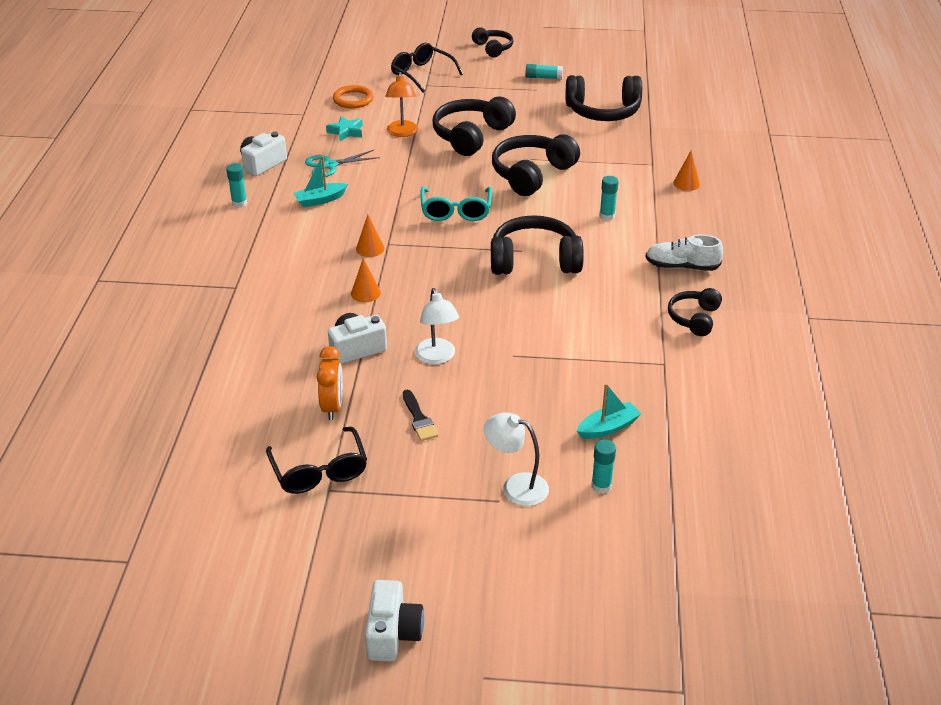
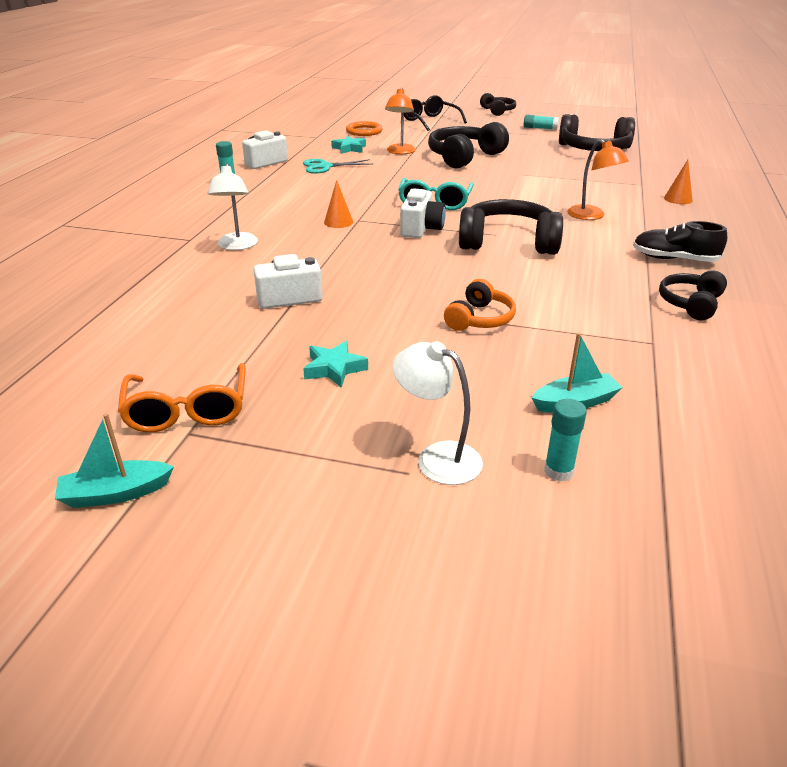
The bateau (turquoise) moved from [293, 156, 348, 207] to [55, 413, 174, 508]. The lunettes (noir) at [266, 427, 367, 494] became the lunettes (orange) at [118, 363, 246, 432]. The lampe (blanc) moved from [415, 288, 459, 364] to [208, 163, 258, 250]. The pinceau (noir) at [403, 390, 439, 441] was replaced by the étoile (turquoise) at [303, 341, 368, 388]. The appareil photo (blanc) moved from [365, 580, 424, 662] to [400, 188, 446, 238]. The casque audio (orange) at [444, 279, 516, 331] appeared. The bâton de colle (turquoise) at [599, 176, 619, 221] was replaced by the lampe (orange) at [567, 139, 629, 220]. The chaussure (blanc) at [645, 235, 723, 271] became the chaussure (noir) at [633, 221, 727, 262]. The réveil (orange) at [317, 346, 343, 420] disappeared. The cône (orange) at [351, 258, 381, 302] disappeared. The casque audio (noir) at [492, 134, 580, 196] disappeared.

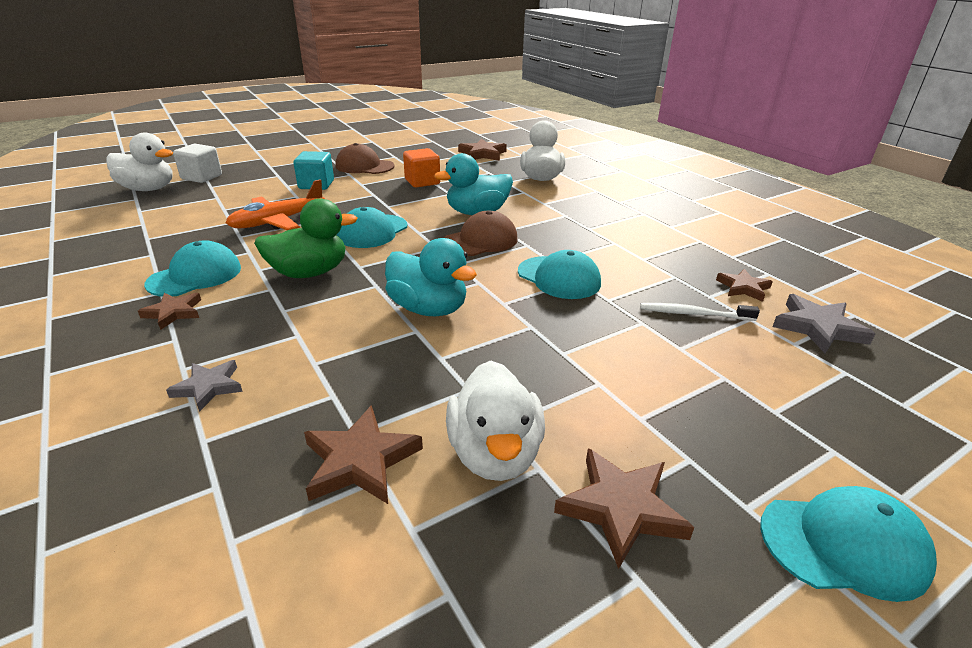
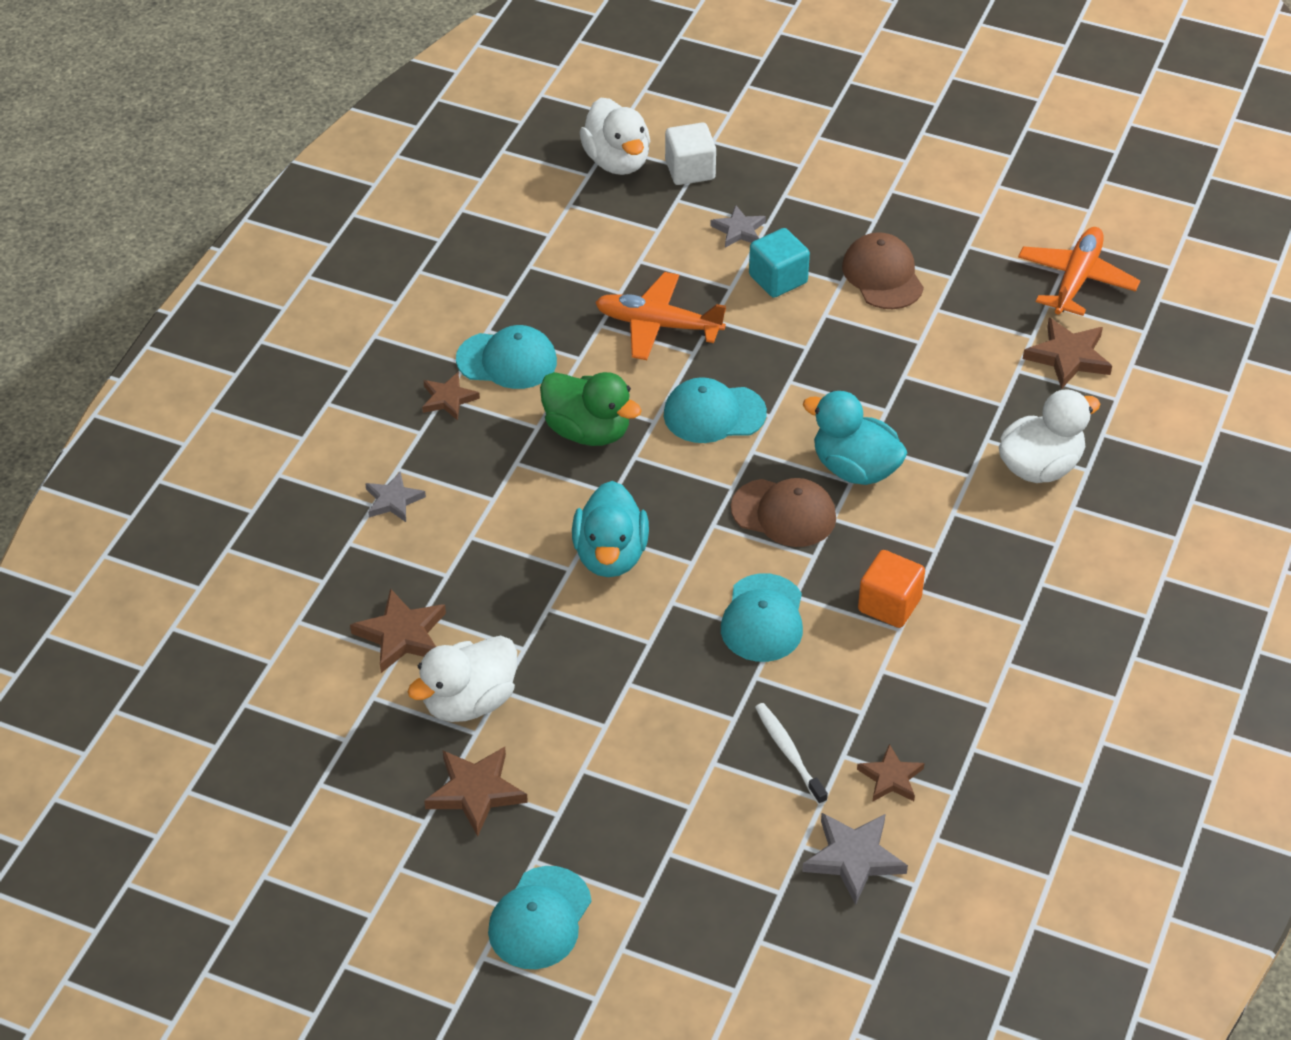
The casquette (turquoise) at [760, 486, 937, 602] turned 60 degrees clockwise. The étoile (gris) at [710, 205, 766, 248] appeared. The cube (orange) moved from [403, 148, 440, 187] to [858, 550, 925, 628]. The avion (orange) at [1018, 227, 1140, 316] appeared.

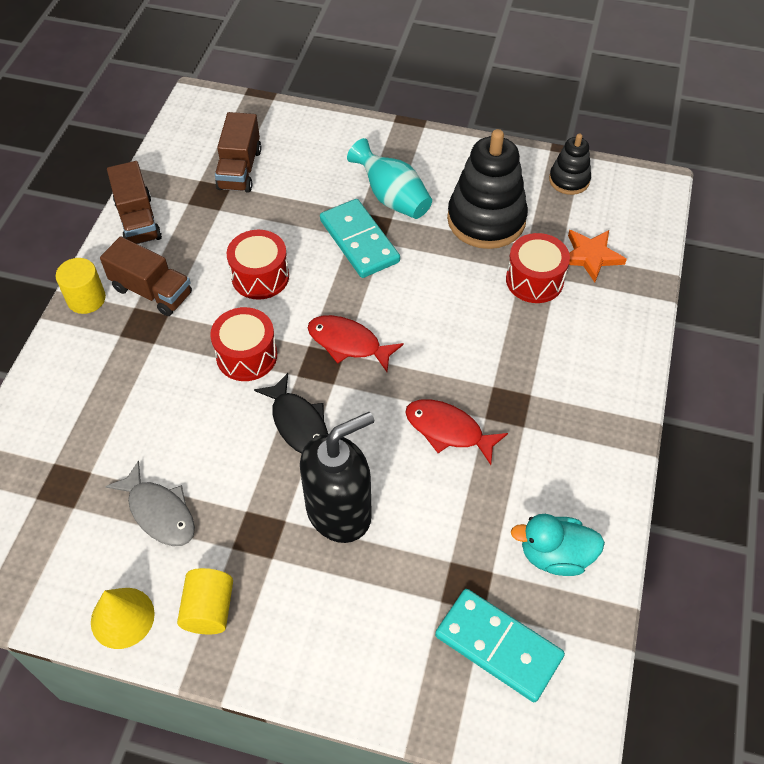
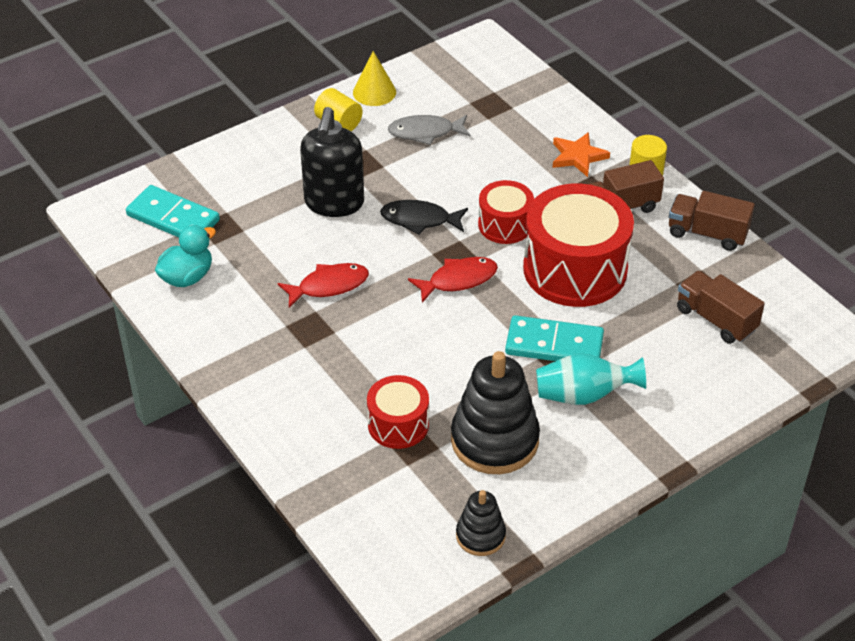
The domino (turquoise) at [435, 589, 565, 702] turned 45 degrees clockwise. The tambour (rouge) at [227, 230, 289, 300] changed to 1.86 times the size. The étoile (orange) moved from [568, 230, 627, 282] to [553, 132, 610, 177].

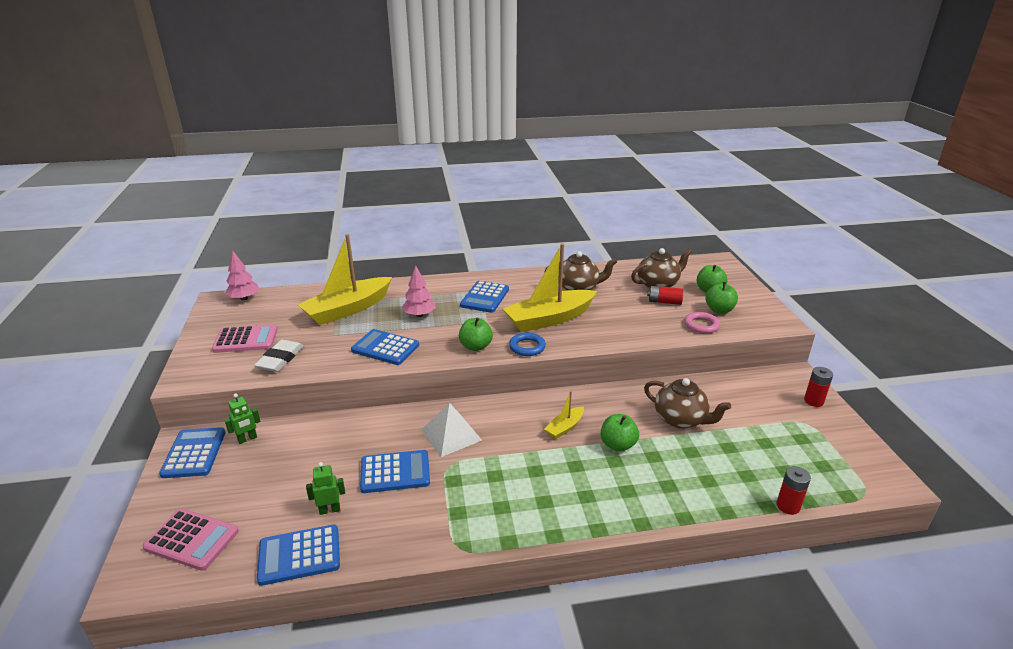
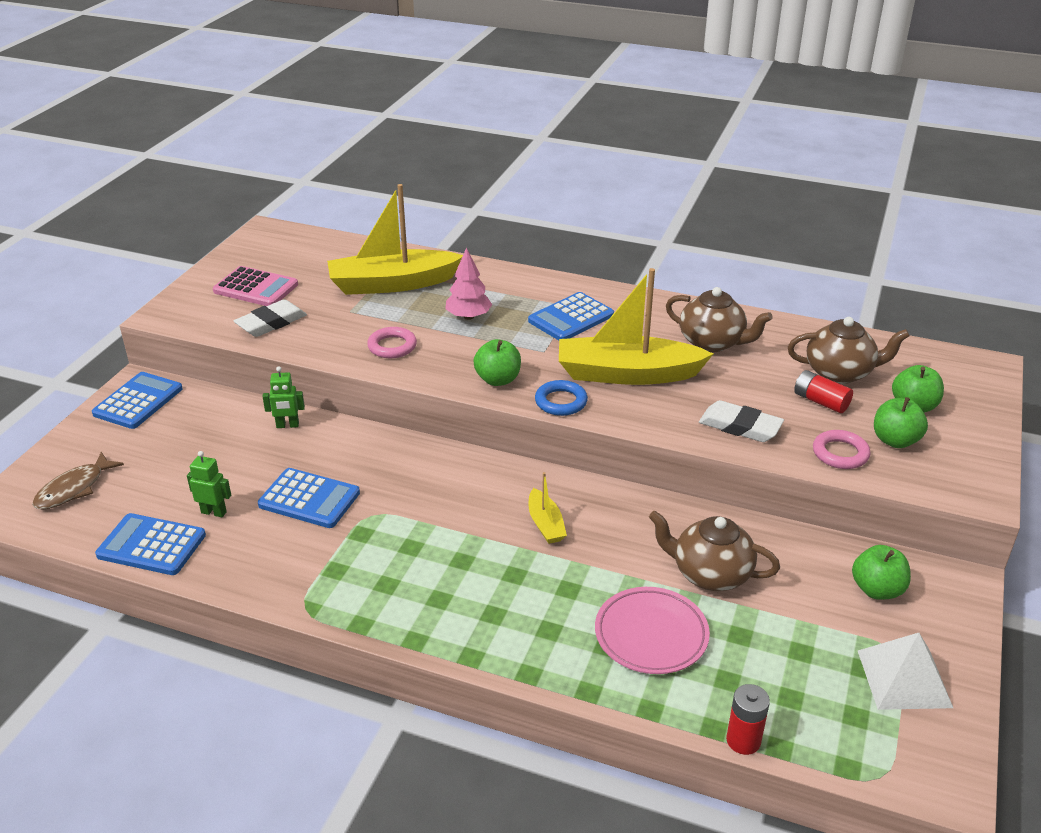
The calculatrice (rose) at [143, 509, 239, 571] was replaced by the poisson (marron) at [32, 452, 124, 510]. The robot (vert) moved from [225, 394, 261, 444] to [262, 366, 305, 428]. The calculatrice (bleu) at [351, 329, 419, 365] was replaced by the anneau (rose) at [367, 327, 417, 358]. The bateau (jaune) at [544, 391, 584, 439] turned 90 degrees counterclockwise. The assiette (rose) at [595, 587, 710, 674] appeared. The théière (marron) at [644, 378, 731, 429] turned 135 degrees clockwise. The gomme (blanc) at [699, 400, 784, 442] appeared. The pomme (vert) moved from [601, 414, 639, 452] to [852, 545, 911, 600]. The pyramide (blanc) moved from [421, 403, 482, 457] to [858, 633, 953, 710]. The arbre (rose) at [225, 250, 259, 300] disappeared. The pile (rouge) at [804, 367, 833, 407] disappeared.

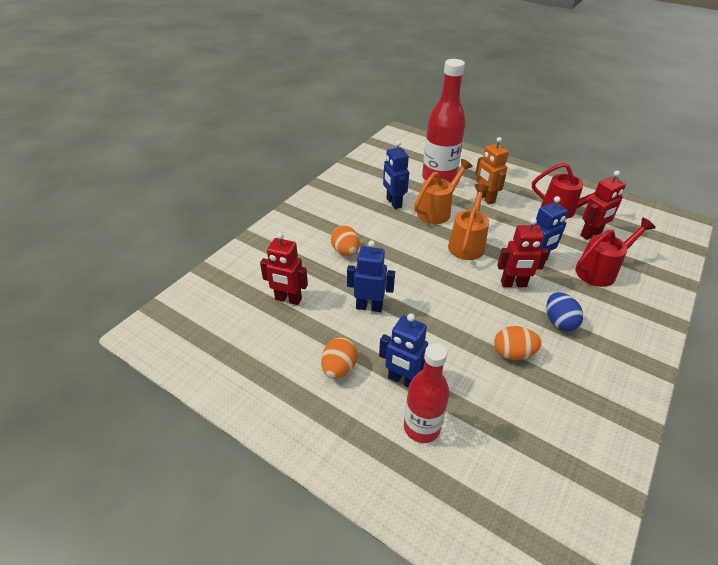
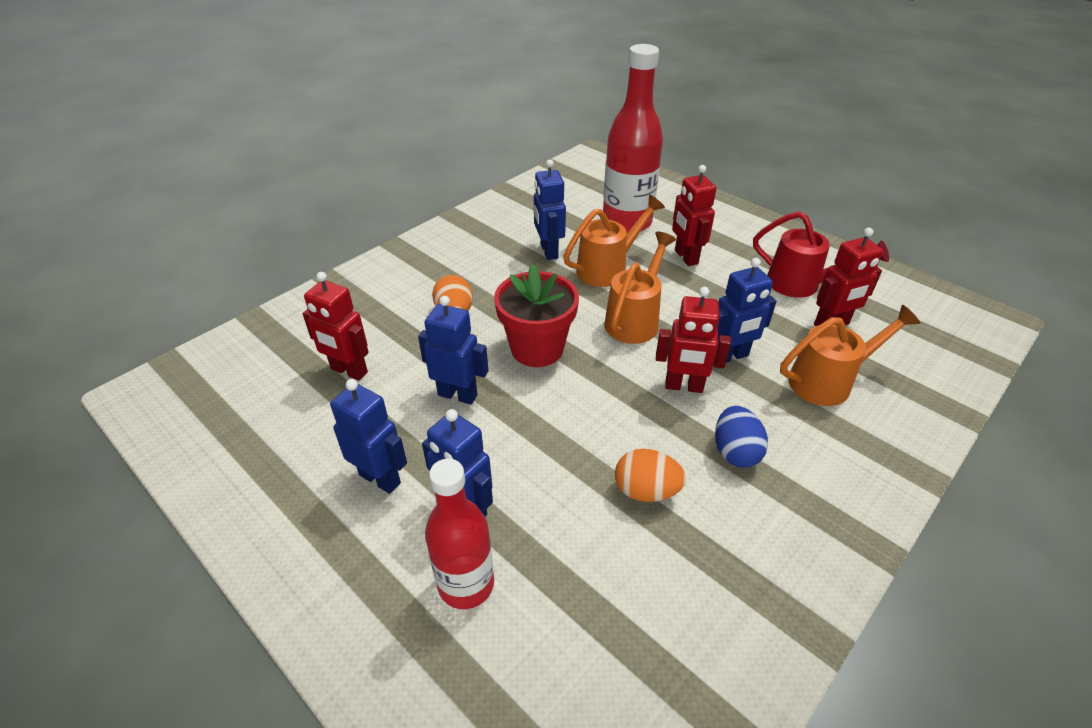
The œuf (orange) at [321, 337, 357, 379] was replaced by the robot (bleu) at [330, 379, 407, 494]. The pot de fleurs (rouge) at [494, 264, 579, 367] appeared. The robot (orange) at [475, 137, 509, 205] became the robot (rouge) at [672, 165, 716, 266]. The arrosoir (rouge) at [576, 218, 656, 287] became the arrosoir (orange) at [780, 305, 920, 406].

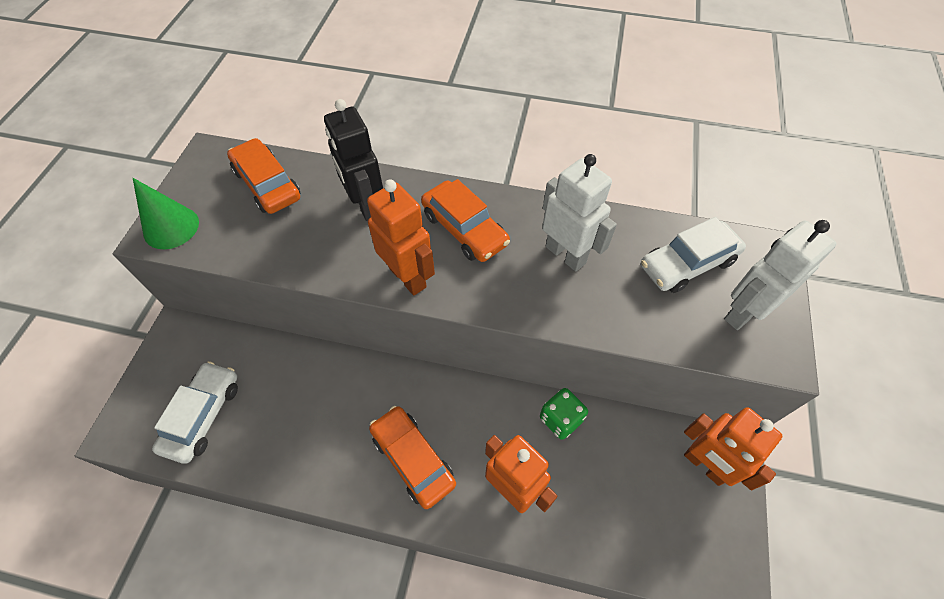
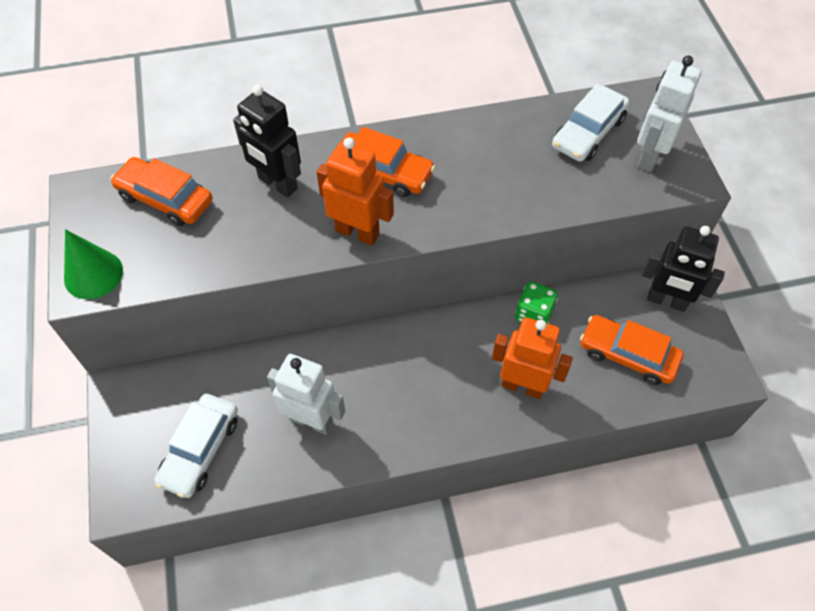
The voiture (blanc) at [152, 361, 238, 463] turned 150 degrees counterclockwise. The robot (blanc) moved from [542, 154, 617, 272] to [267, 354, 345, 435]. The voiture (orange) moved from [369, 406, 456, 509] to [580, 315, 683, 385]. The robot (orange) at [684, 407, 783, 490] became the robot (noir) at [642, 226, 725, 312].

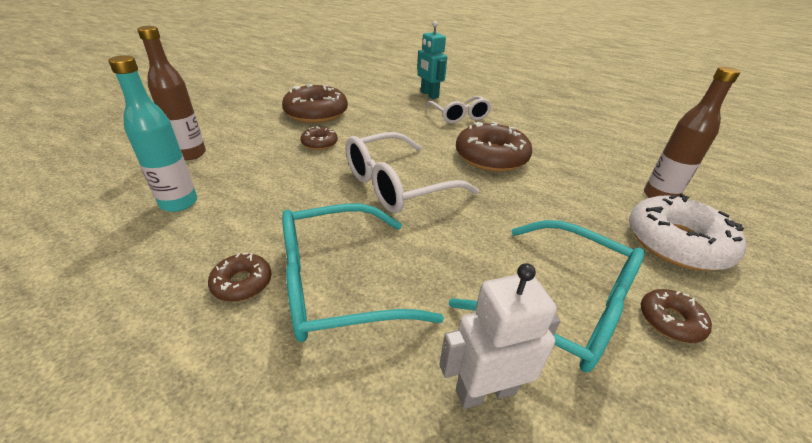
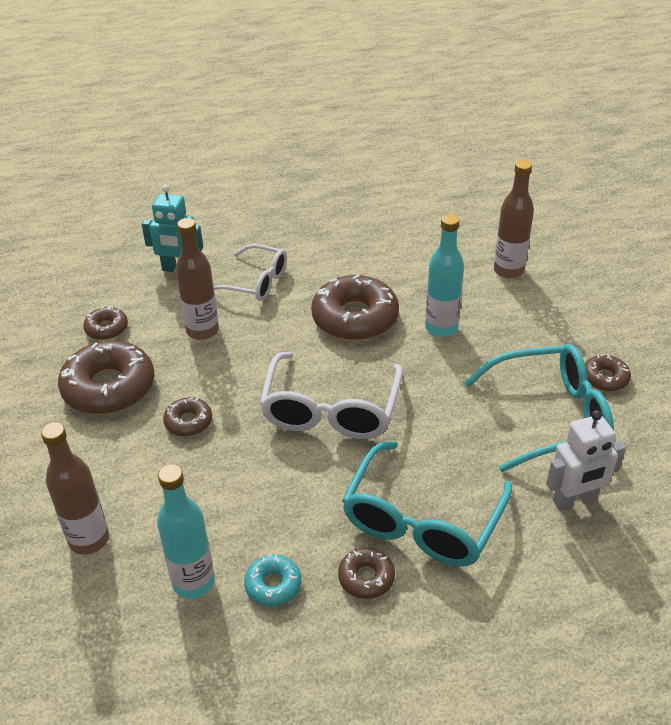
The beignet (marron) at [83, 306, 128, 340] appeared. The bouteille (marron) at [176, 218, 219, 340] appeared. The beignet (turquoise) at [244, 555, 301, 607] appeared. The bouteille (turquoise) at [425, 214, 464, 337] appeared. The robot (blanc) at [440, 263, 560, 409] turned 135 degrees counterclockwise. The beignet (blanc) at [629, 194, 746, 271] disappeared.

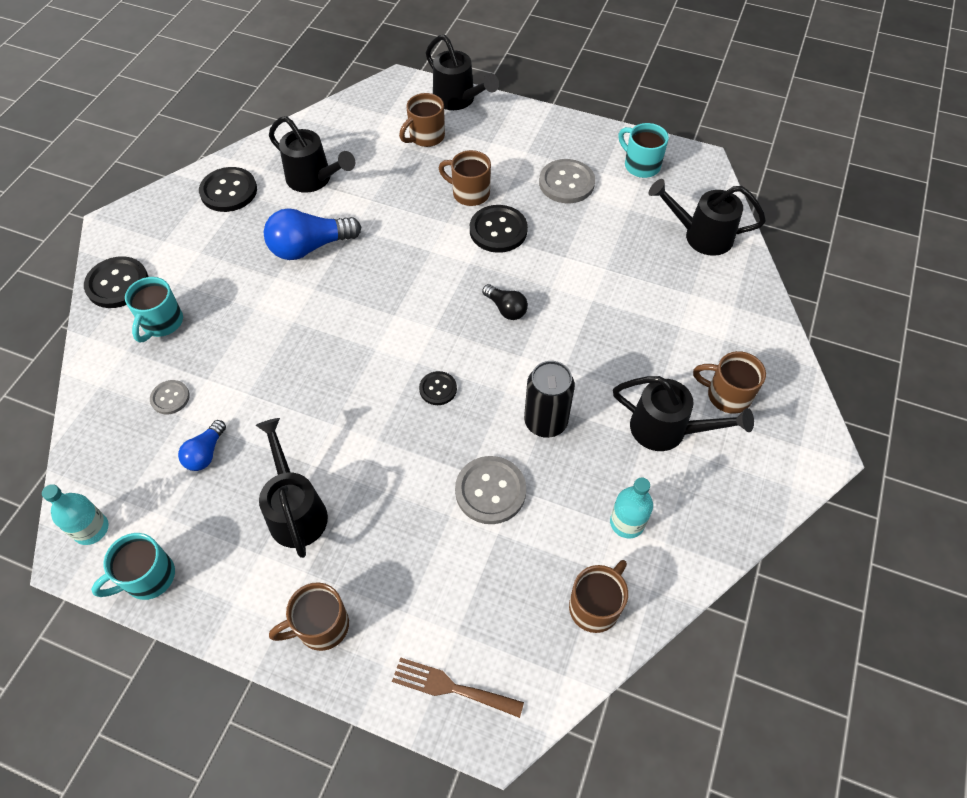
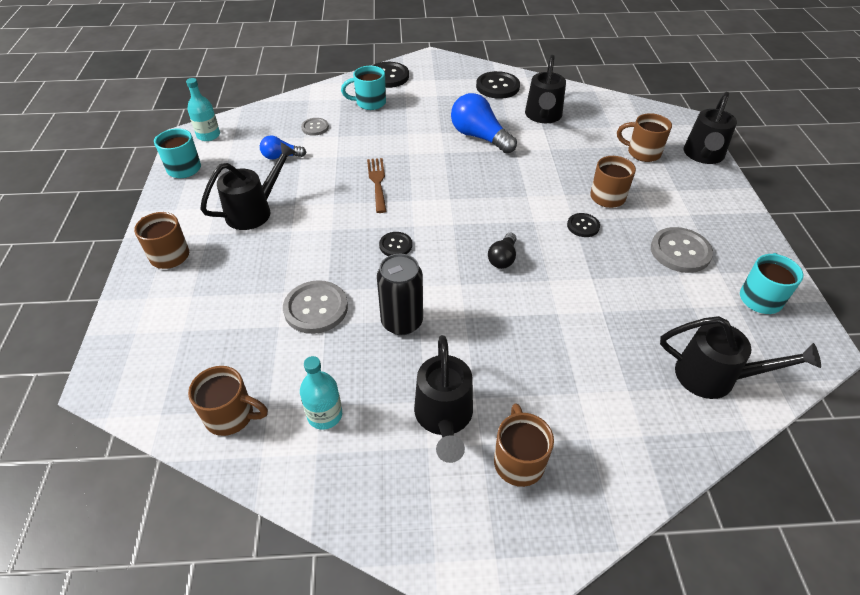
The fourchette (marron) moved from [392, 657, 524, 718] to [367, 158, 386, 213]. The bouton (noir) at [470, 205, 528, 253] changed to 0.57 times the size. The arrosoir (noir) at [649, 179, 766, 256] turned 120 degrees clockwise.

